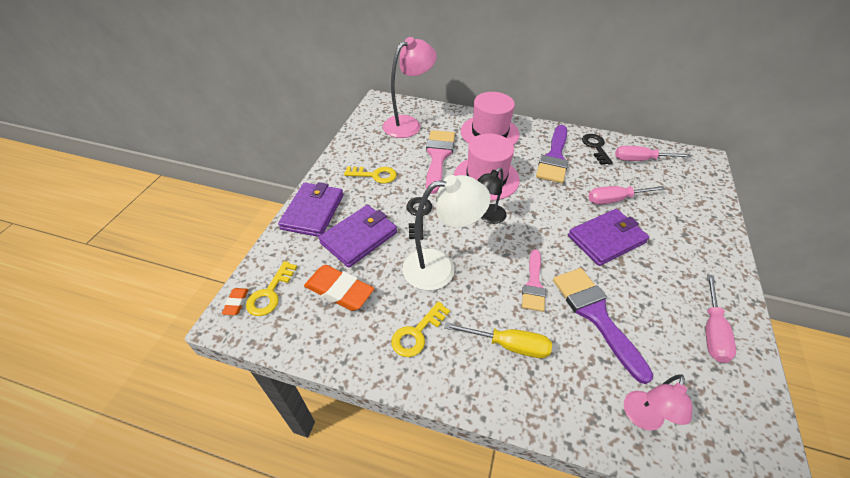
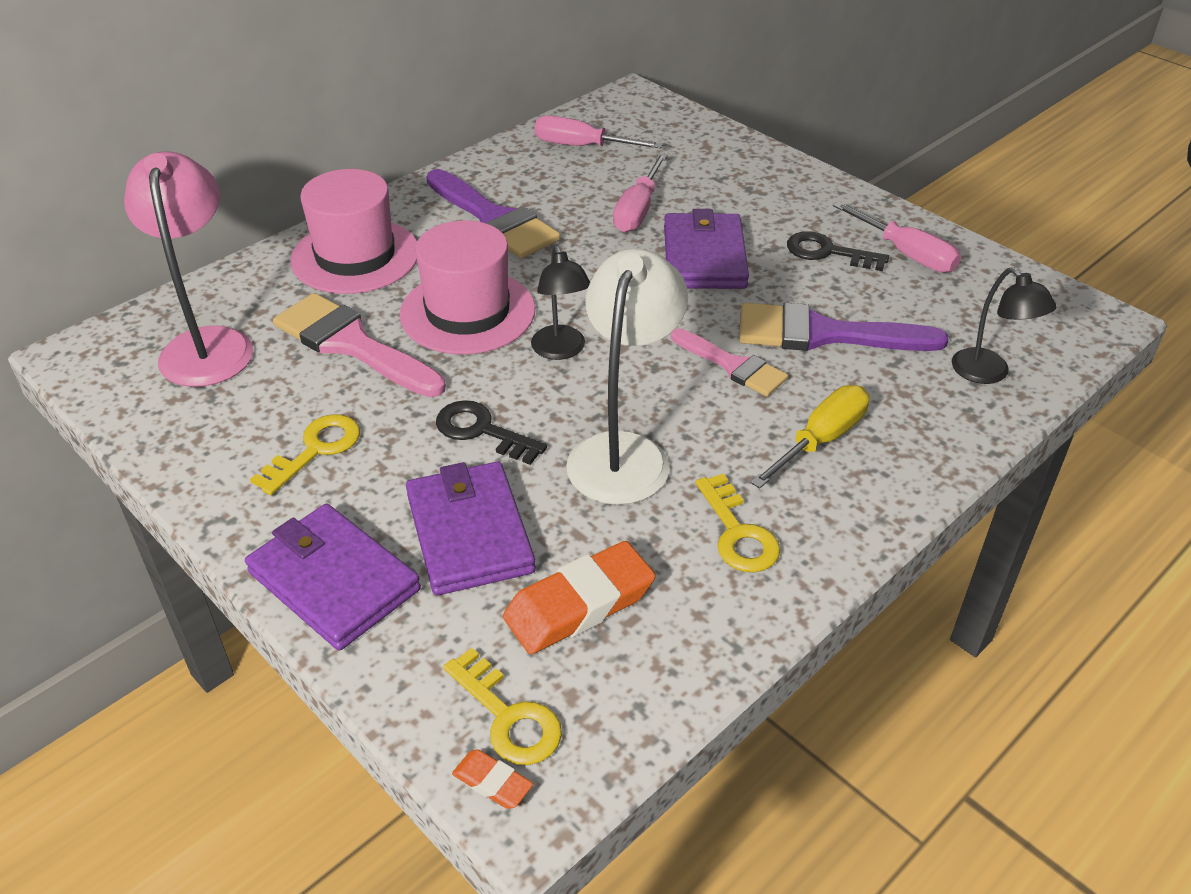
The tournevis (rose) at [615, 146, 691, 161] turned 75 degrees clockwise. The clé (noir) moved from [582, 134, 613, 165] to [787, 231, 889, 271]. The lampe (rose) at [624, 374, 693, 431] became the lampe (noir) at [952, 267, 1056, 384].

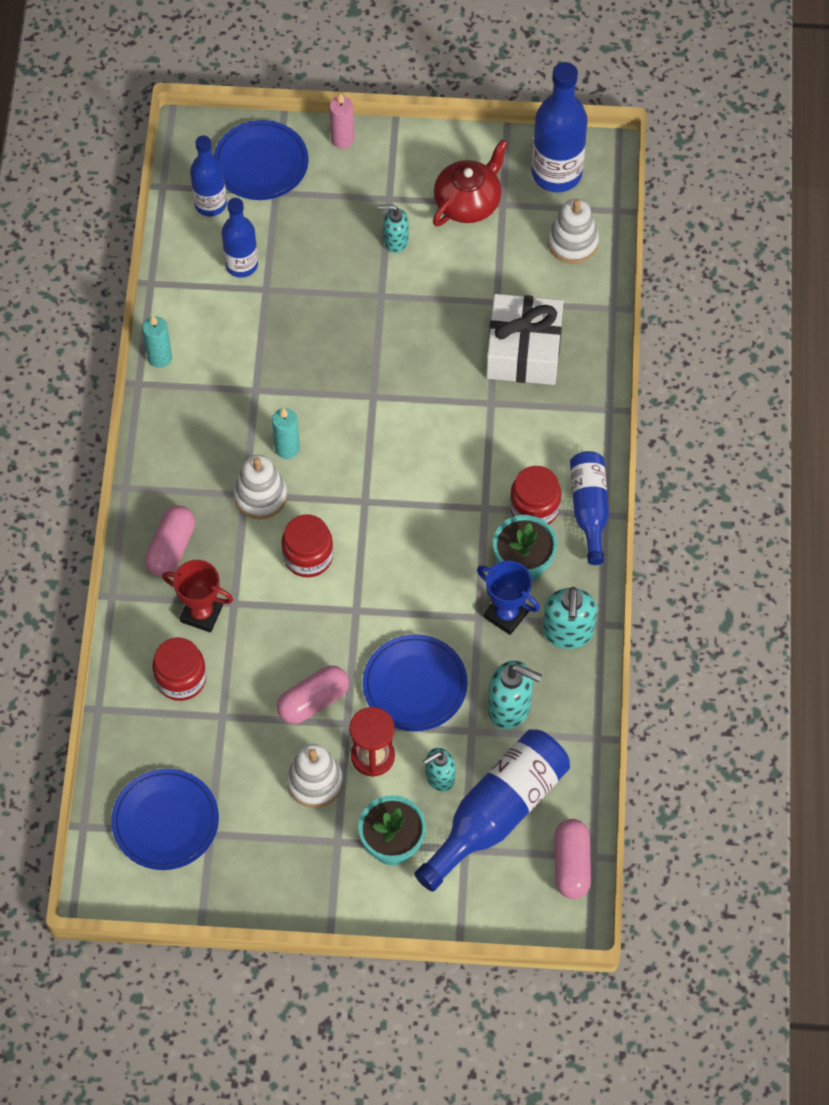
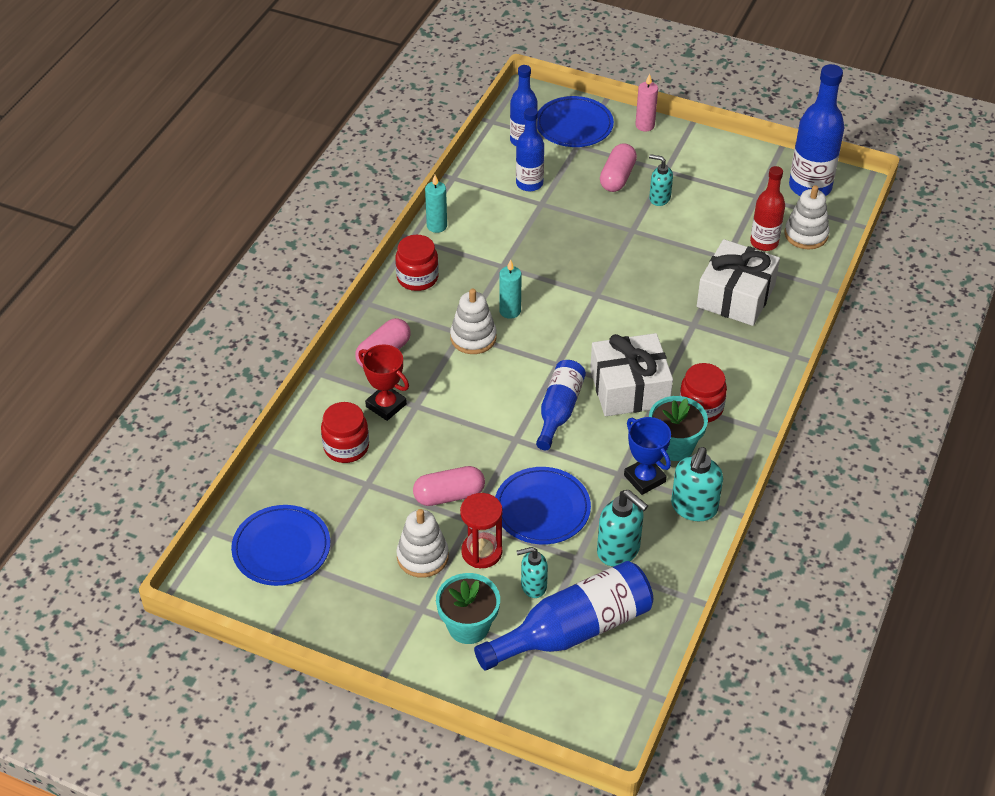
The bocal (rouge) moved from [282, 514, 333, 577] to [395, 235, 439, 291]. The bouteille (bleu) moved from [570, 451, 609, 565] to [536, 360, 586, 450]. The cadeau (blanc) at [590, 333, 673, 416] appeared. The gélule (rose) moved from [554, 819, 591, 899] to [600, 143, 637, 192]. The bouteille (rouge) at [750, 166, 785, 251] appeared. The théière (rouge) at [433, 139, 508, 226] disappeared.

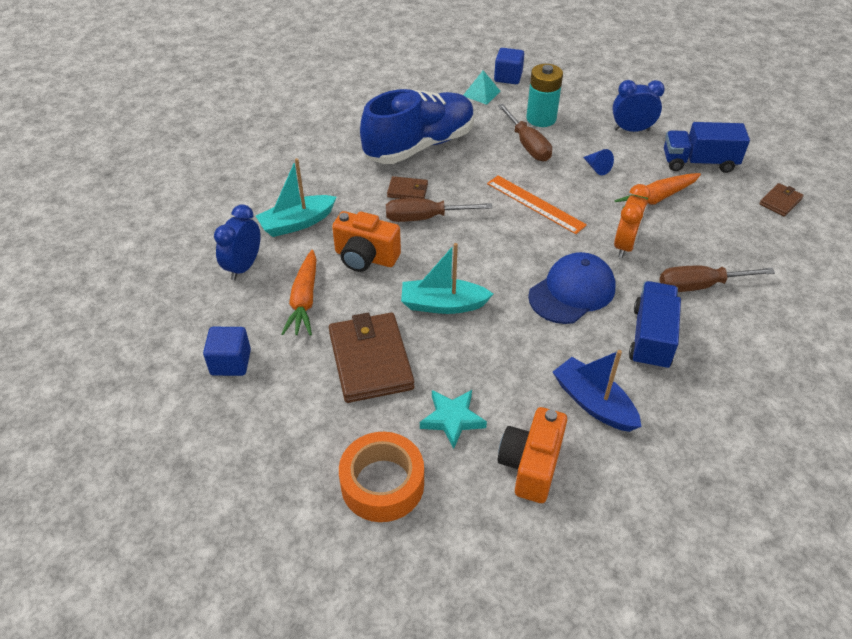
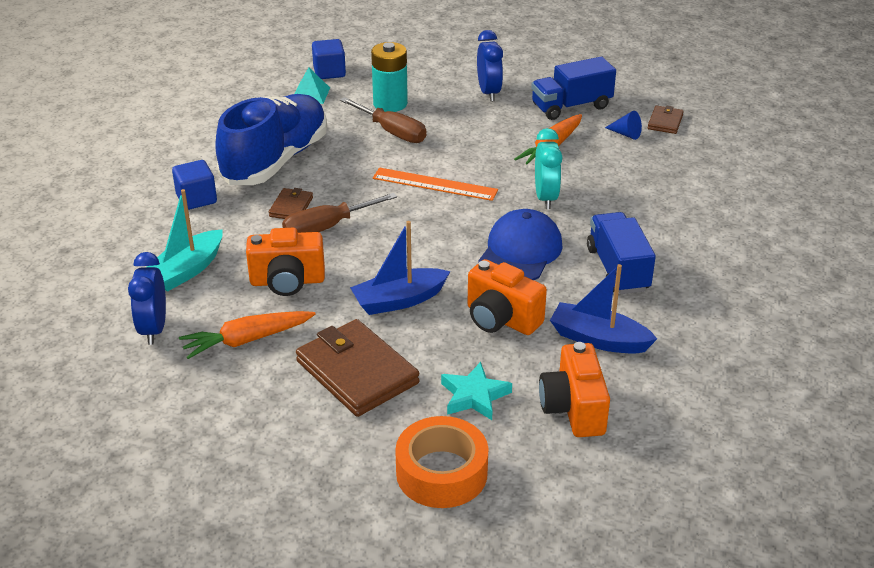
The cube (bleu) moved from [203, 327, 251, 376] to [172, 160, 217, 210]. The carotte (orange) at [281, 250, 317, 336] turned 90 degrees clockwise. The portefeuille (marron) at [387, 176, 428, 199] turned 60 degrees counterclockwise. The bateau (turquoise) at [401, 243, 493, 314] became the bateau (bleu) at [350, 221, 450, 315]. The appareil photo (orange) at [467, 259, 547, 335] appeared. The réveil (bleu) at [612, 80, 665, 132] turned 105 degrees clockwise. The réveil (orange) at [614, 184, 651, 258] became the réveil (turquoise) at [535, 128, 563, 209]. The cône (bleu) moved from [583, 149, 614, 175] to [605, 111, 642, 140]. The tournevis (marron) at [660, 266, 775, 292] disappeared.

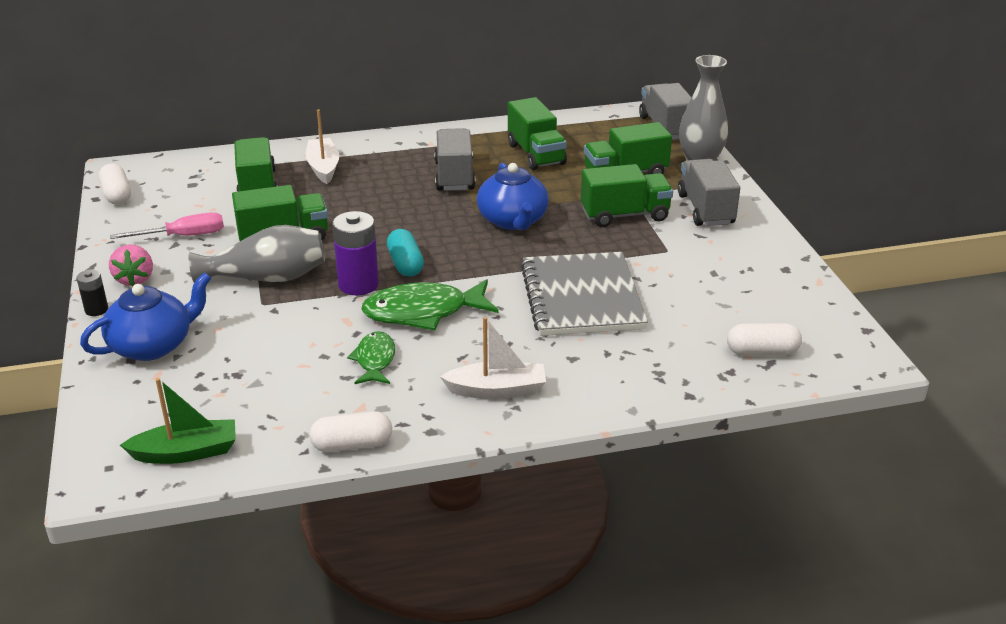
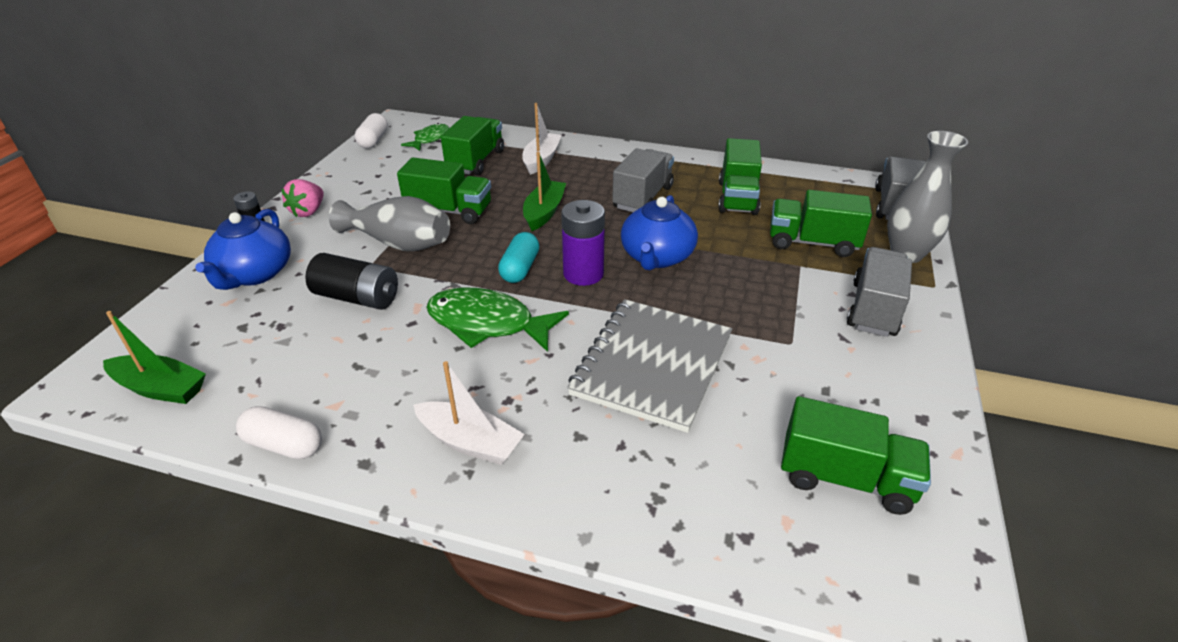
The théière (bleu) at [80, 272, 211, 361] turned 105 degrees clockwise. The pile (noir) at [305, 253, 398, 310] appeared. The poisson (vert) moved from [347, 331, 395, 384] to [401, 123, 449, 151]. The bateau (vert) at [523, 152, 566, 231] appeared. The pile (violet) moved from [332, 211, 379, 295] to [561, 200, 605, 286]. The camion (vert) moved from [581, 164, 673, 227] to [781, 396, 931, 515]. The tournevis (rose) at [110, 212, 224, 239] disappeared. The gélule (blanc) at [727, 323, 802, 356] disappeared.

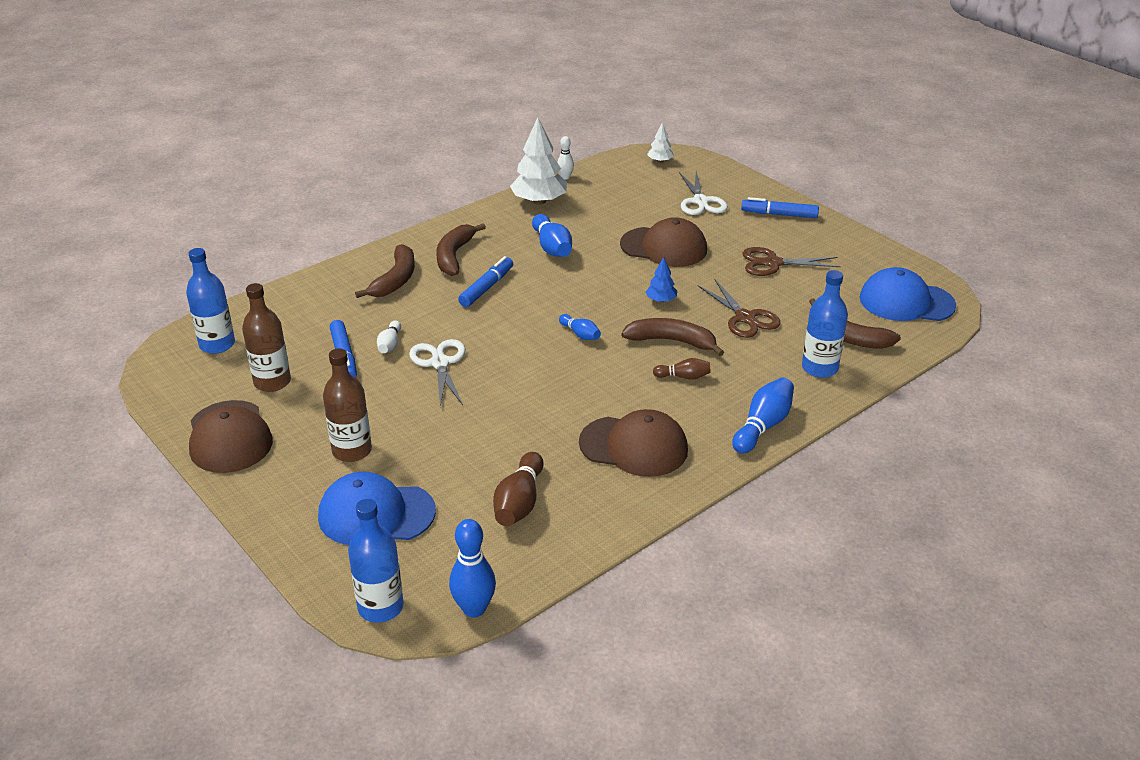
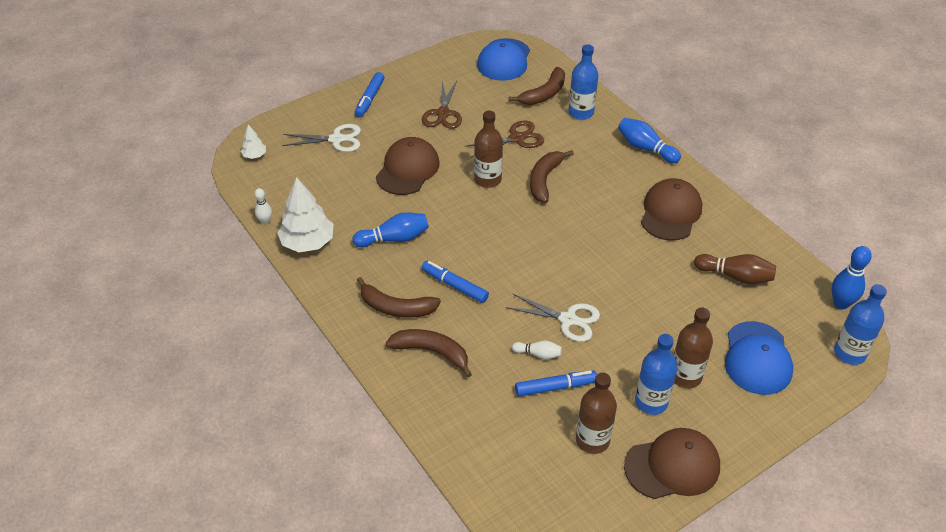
The arbre (bleu) at [645, 257, 677, 302] was replaced by the bouteille (marron) at [474, 111, 503, 188]. The ciseaux (blanc) at [409, 339, 465, 407] turned 150 degrees counterclockwise. The bouteille (bleu) moved from [186, 248, 235, 354] to [635, 334, 677, 415]. The quille (bleu) at [559, 314, 601, 340] disappeared. The quille (marron) at [653, 358, 711, 380] disappeared.

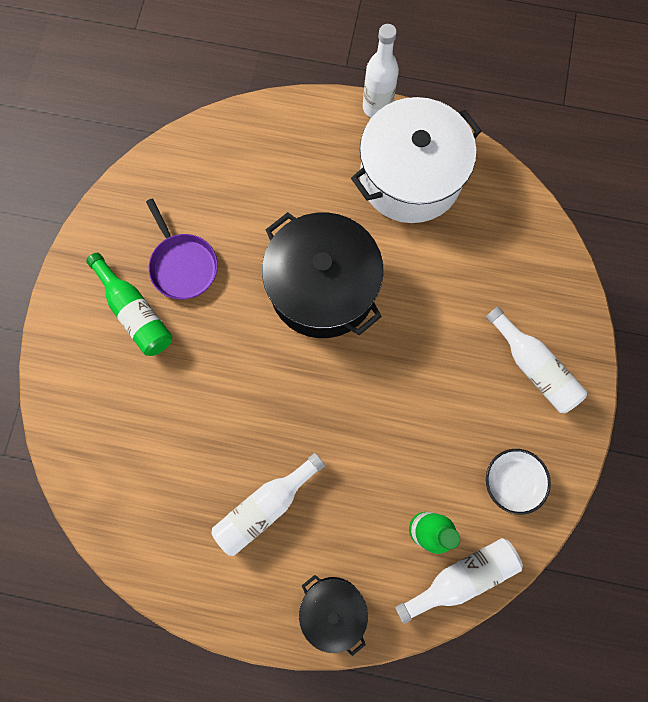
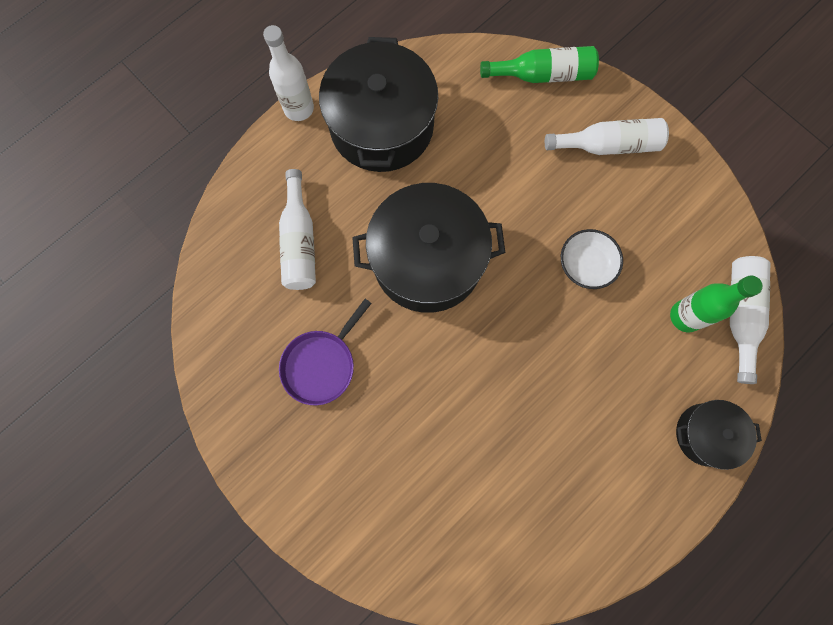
The bouteille (blanc) moved from [212, 453, 325, 556] to [279, 169, 316, 290]. The poêle (violet) at [146, 199, 218, 300] turned 120 degrees clockwise. The marmite (blanc) at [351, 97, 481, 223] became the marmite (noir) at [319, 37, 438, 172]. The bouteille (vert) moved from [86, 253, 172, 356] to [480, 46, 599, 83]. The bol (blanc) moved from [486, 449, 551, 515] to [561, 229, 623, 289].

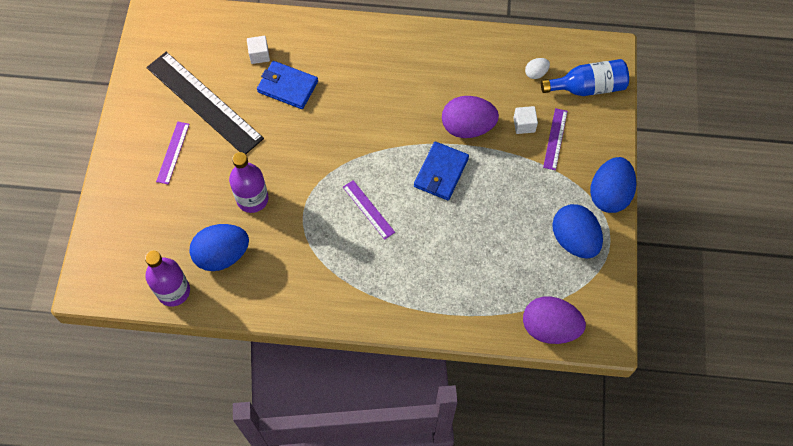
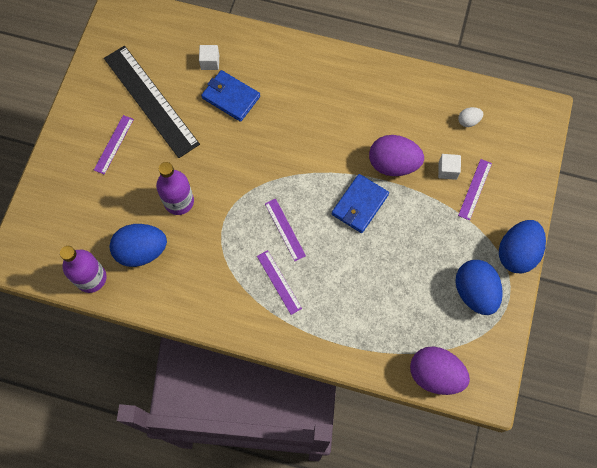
The règle (violet) at [257, 250, 302, 315] appeared. The bouteille (bleu) at [541, 59, 629, 96] disappeared.

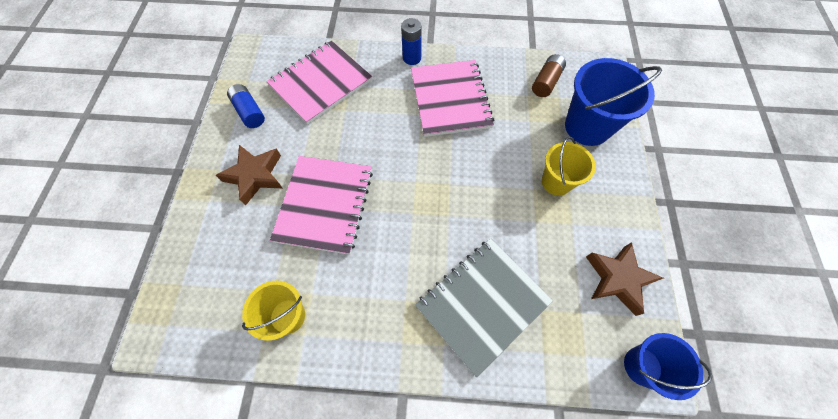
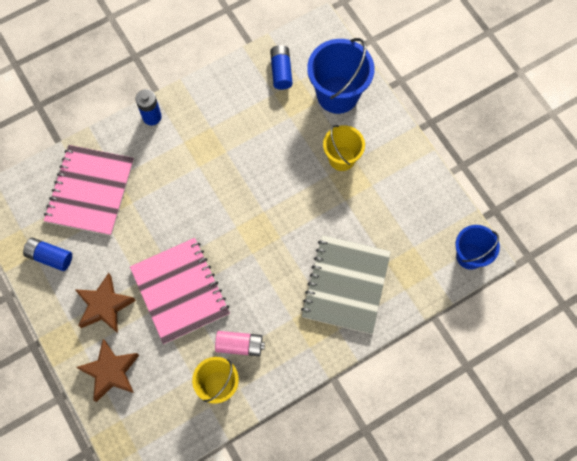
The étoile (marron) moved from [586, 242, 664, 316] to [76, 339, 139, 402]. The pile (rose) at [215, 331, 265, 356] appeared. The pile (marron) at [532, 54, 566, 97] became the pile (bleu) at [270, 45, 293, 90]. The carnet (rose) at [411, 60, 494, 137] disappeared.

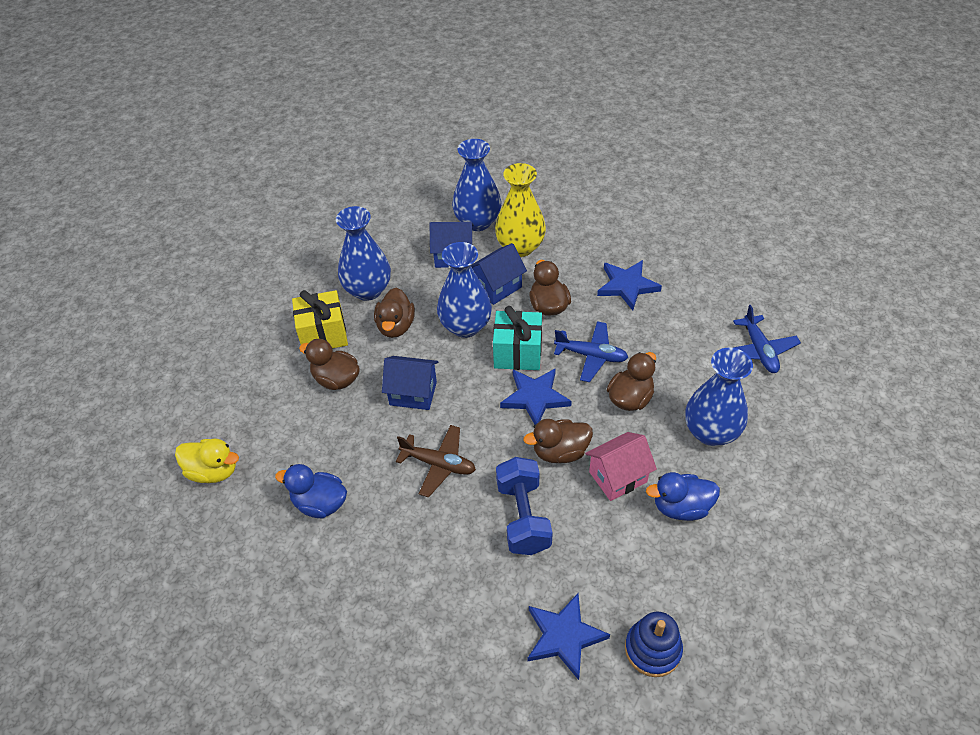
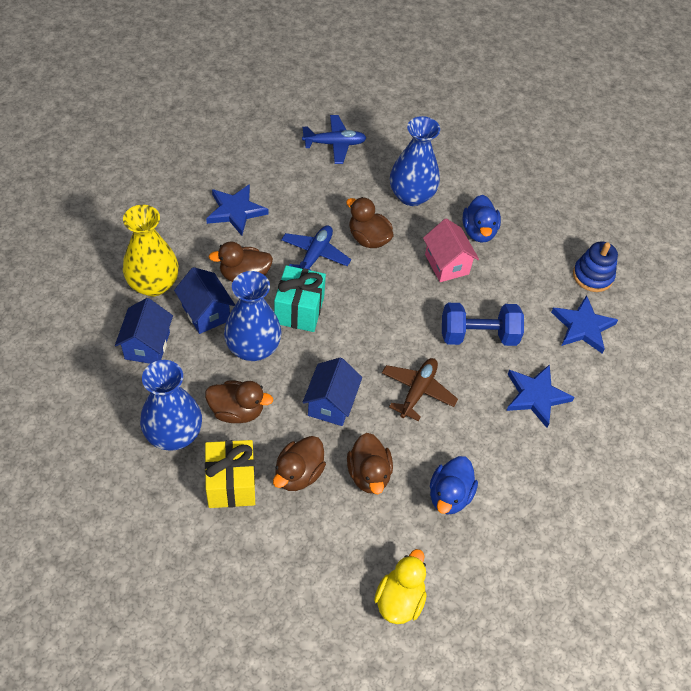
The canard (marron) moved from [524, 419, 593, 463] to [347, 433, 393, 494]. The étoile (bleu) moved from [500, 368, 572, 424] to [506, 364, 574, 428]. The vase (bleu) at [452, 139, 501, 231] disappeared.

